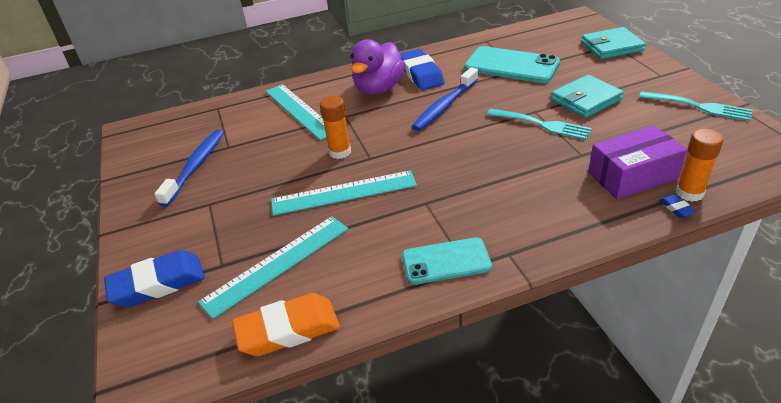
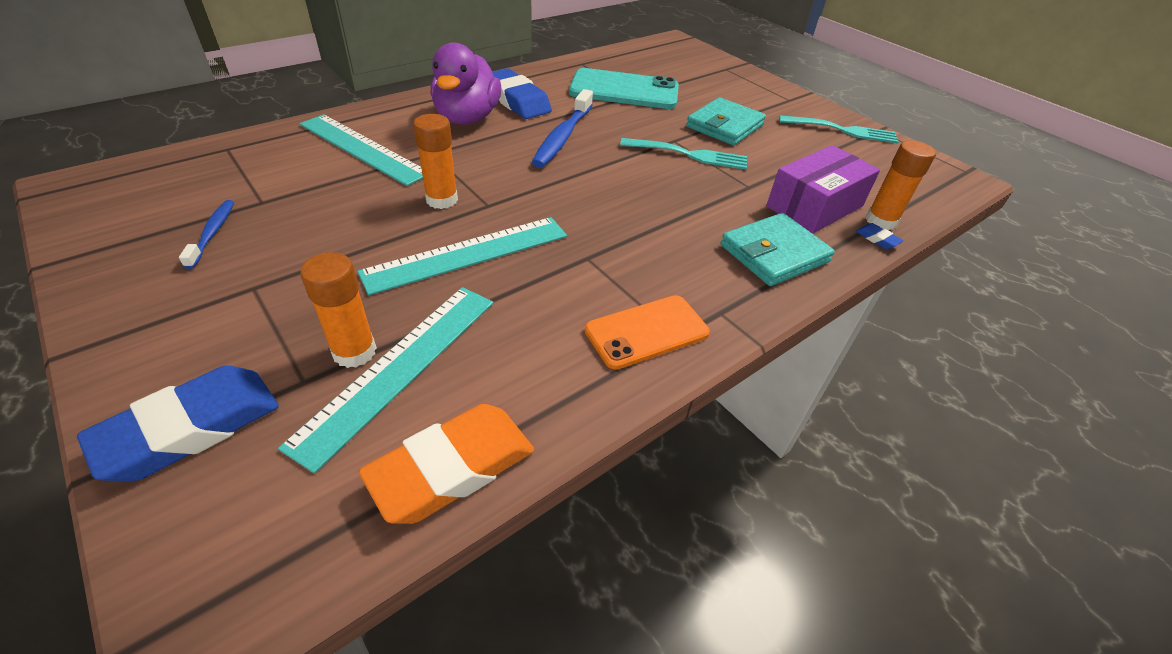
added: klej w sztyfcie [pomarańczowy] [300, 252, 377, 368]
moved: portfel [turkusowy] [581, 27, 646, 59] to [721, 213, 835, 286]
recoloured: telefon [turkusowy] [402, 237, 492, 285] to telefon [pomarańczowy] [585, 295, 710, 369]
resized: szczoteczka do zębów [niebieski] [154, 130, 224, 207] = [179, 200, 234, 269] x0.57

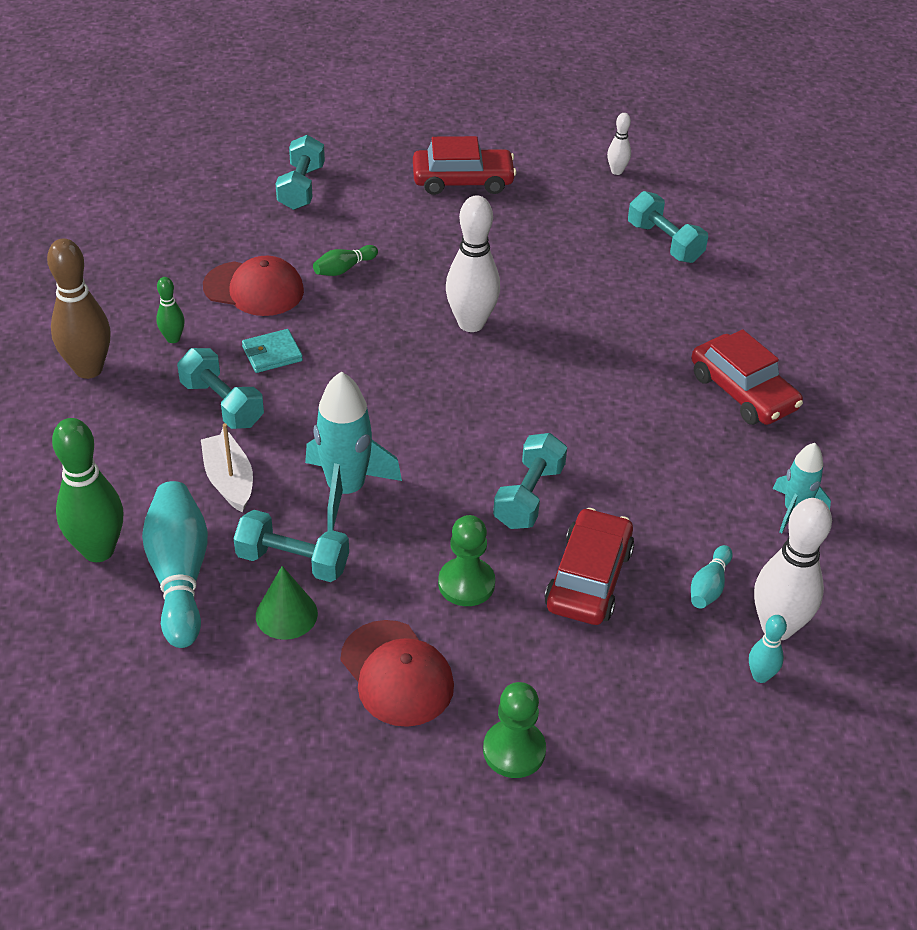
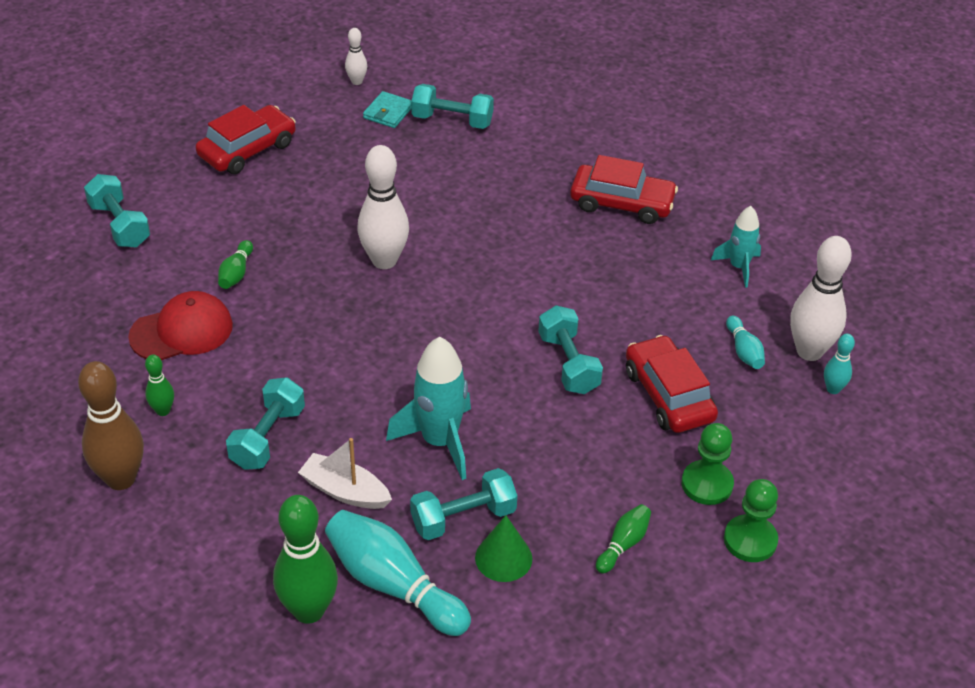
moved: portfel [turkusowy] [242, 329, 303, 373] to [363, 91, 412, 128]; pionek [zielony] [438, 515, 495, 606] to [681, 423, 734, 505]
replaced: czapka [czerwony] [341, 620, 454, 727] to kręgiel [zielony] [596, 504, 651, 574]
turned: hantel [turkusowy] [177, 348, 264, 429] = [226, 377, 305, 470] 75 degrees counterclockwise

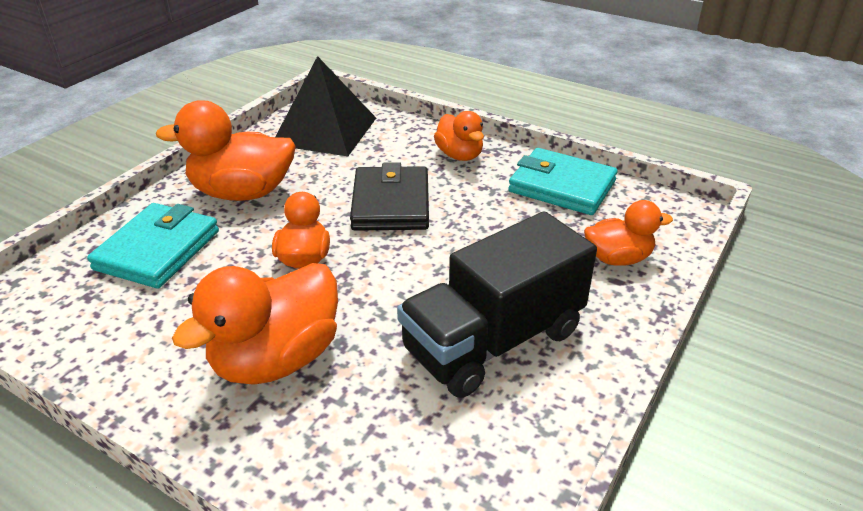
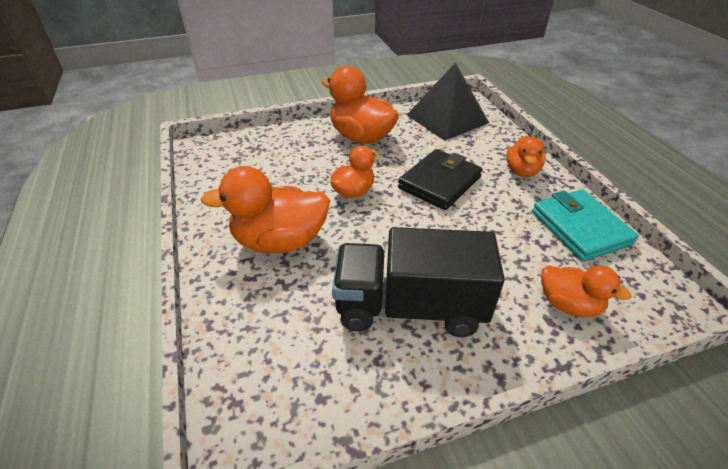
removed: portfel [turkusowy] [87, 203, 219, 288]

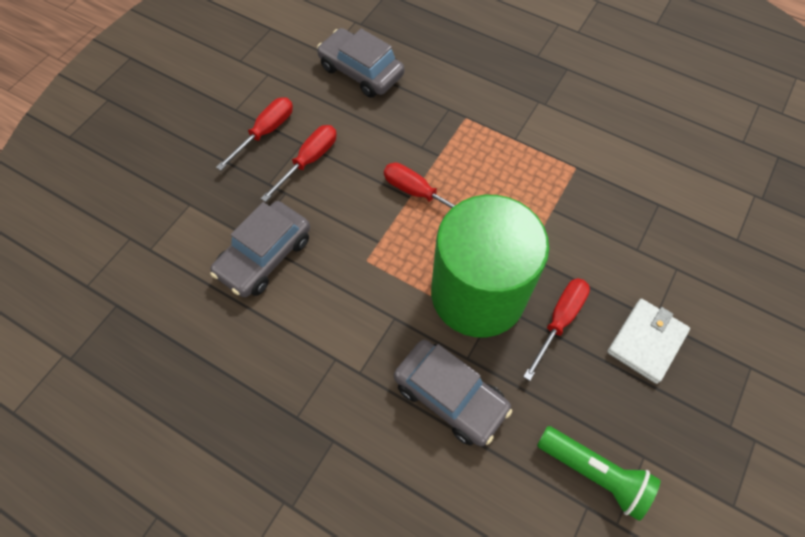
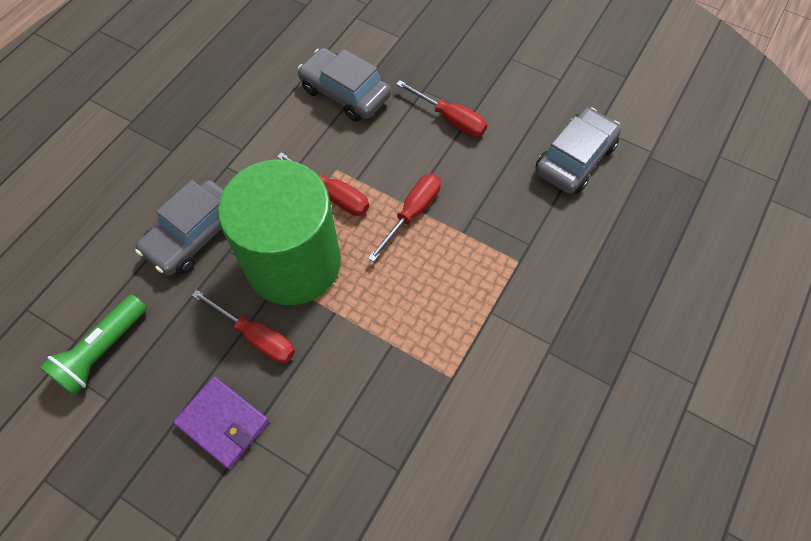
moved: śrubokręt [czerwony] [216, 97, 293, 170] to [277, 152, 369, 216]
recoloured: portfel [biały] [607, 299, 690, 384] to portfel [fioletowy] [173, 376, 269, 469]

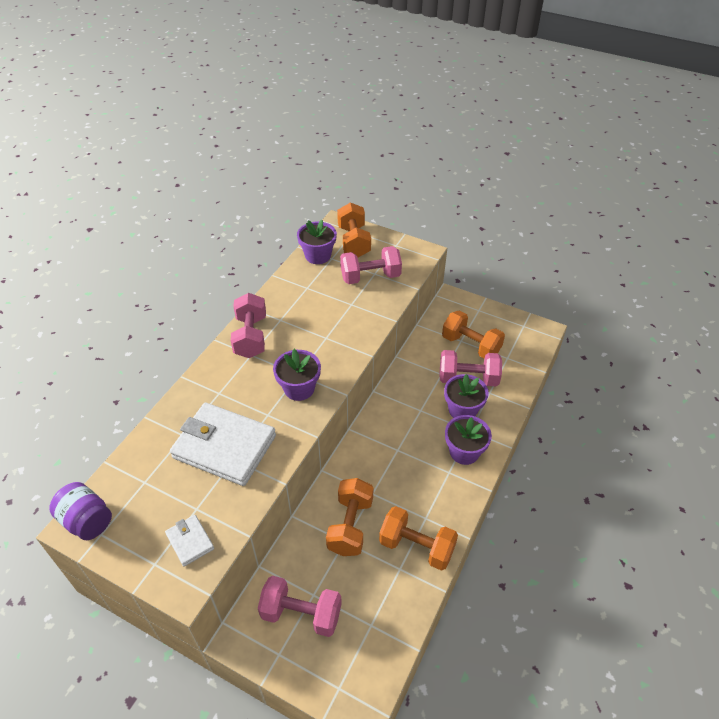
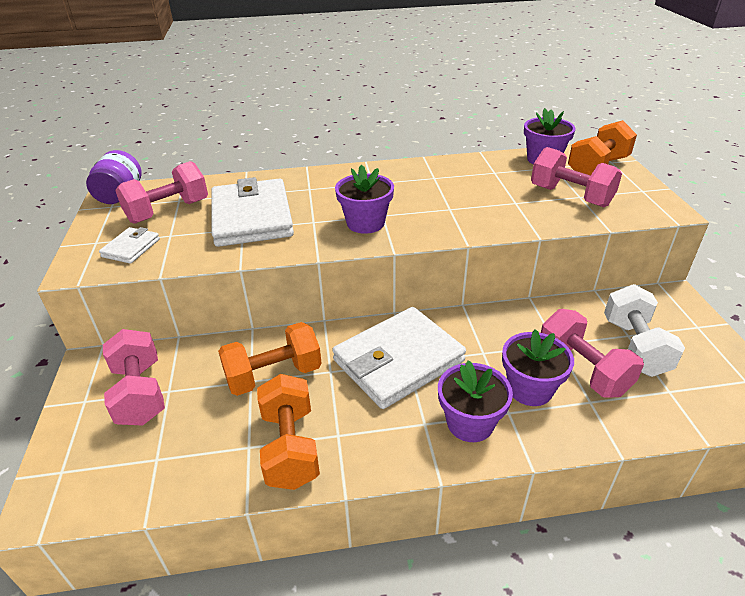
added: portfel [biały] [332, 307, 466, 409]
moved: hantel [różowy] [231, 293, 266, 358] to [115, 161, 208, 224]
recoloured: hantel [pomarańczowy] [442, 311, 505, 359] to hantel [biały] [604, 284, 685, 377]

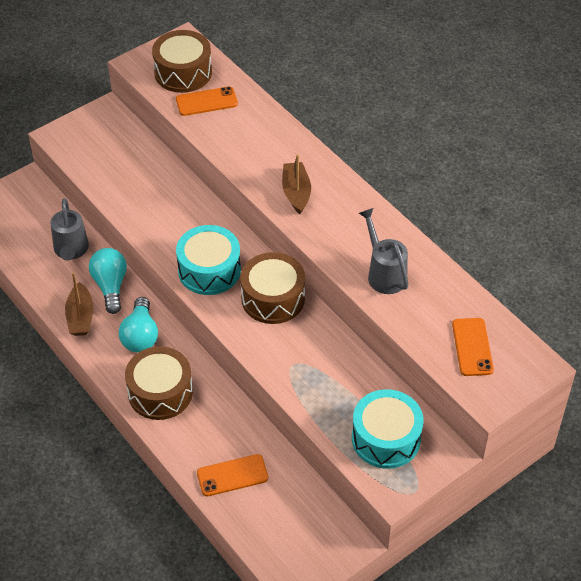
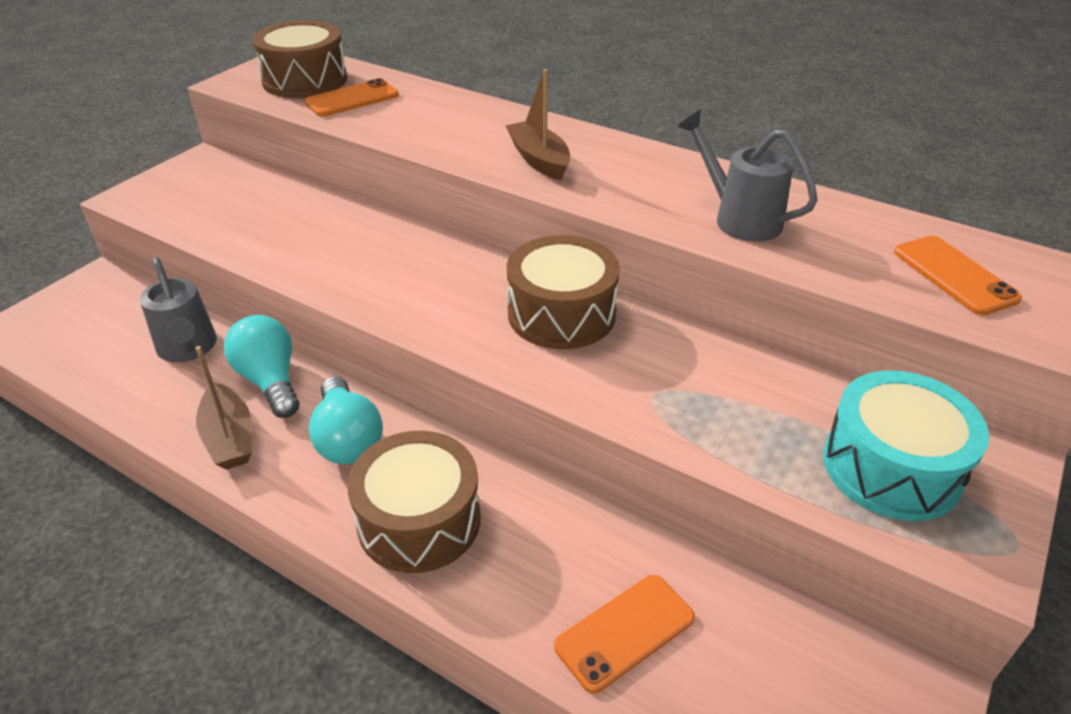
removed: bęben [turkusowy] [176, 225, 241, 295]

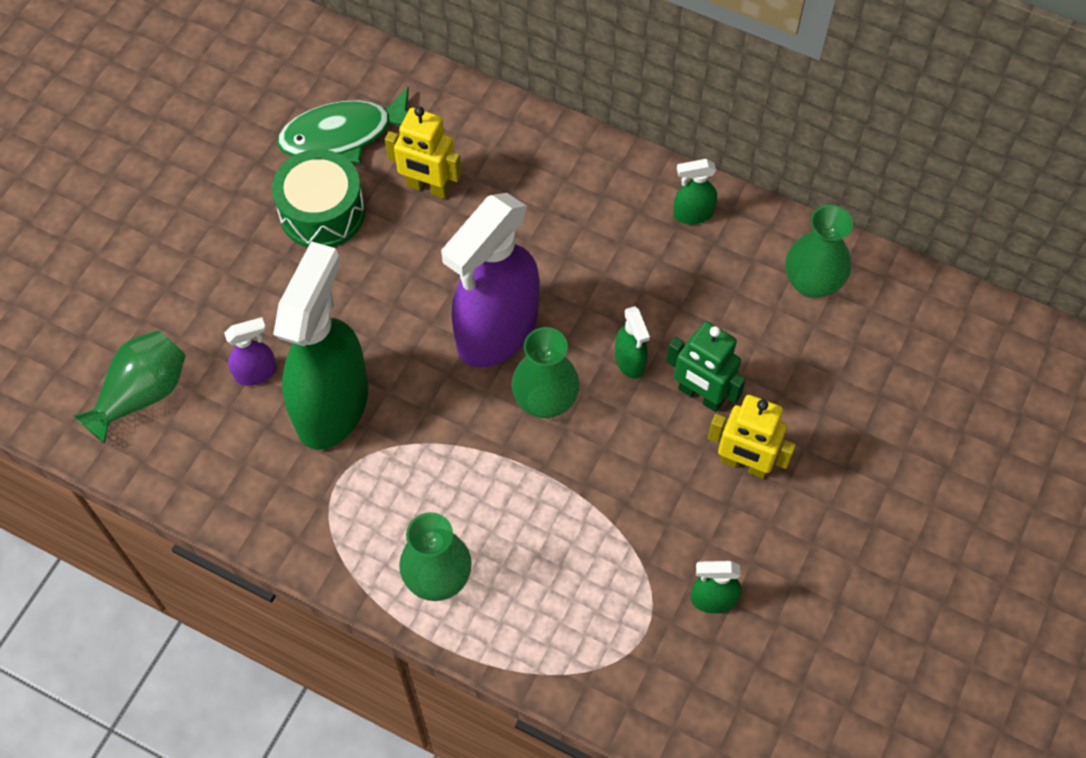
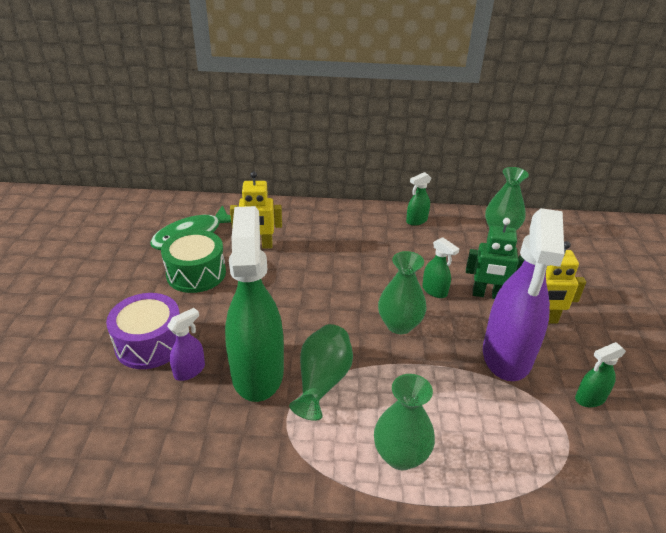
added: bęben [fioletowy] [106, 293, 180, 369]
moved: wazon [zielony] [72, 330, 186, 444] to [289, 324, 353, 421]; spryskiwacz [fioletowy] [441, 193, 540, 368] to [483, 208, 564, 381]

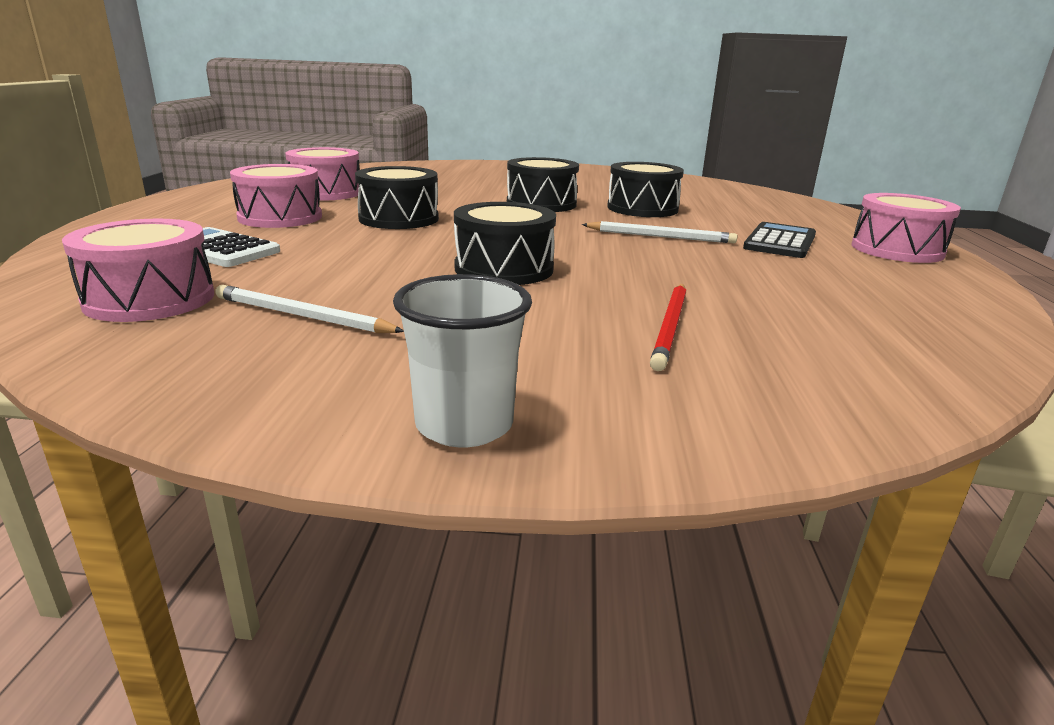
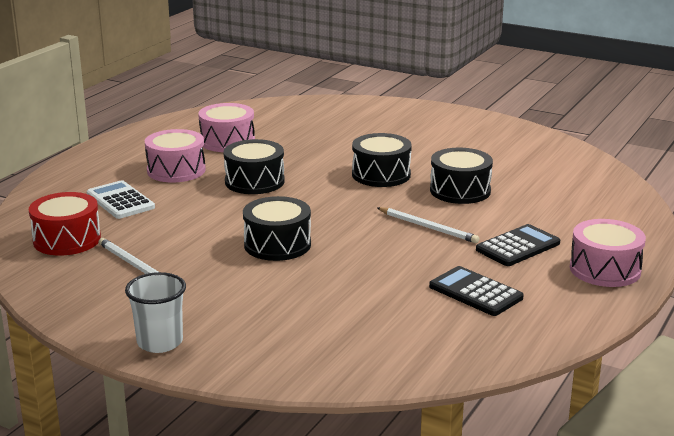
removed: ołówek [czerwony] [650, 284, 686, 371]
added: kalkulator [czarny] [429, 266, 524, 316]
recoloured: bęben [różowy] [62, 219, 214, 322] to bęben [czerwony] [29, 192, 101, 255]

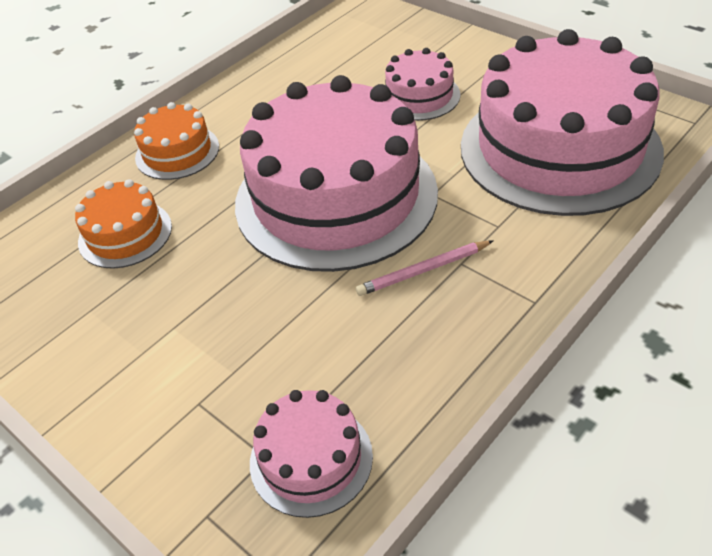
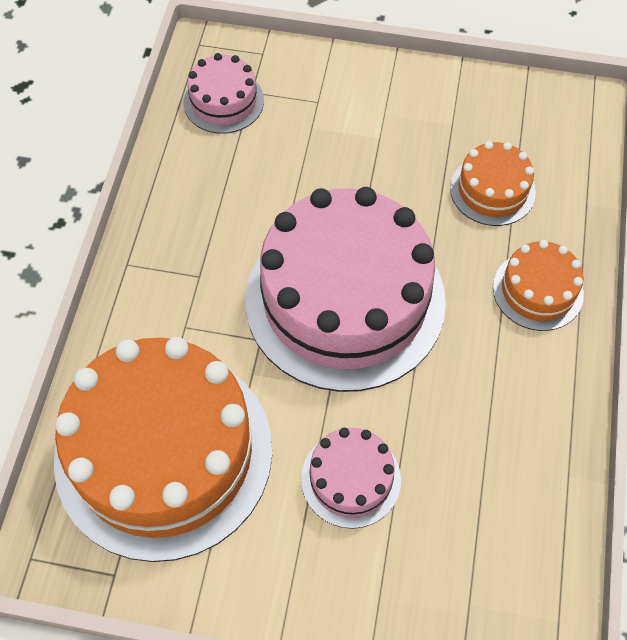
removed: ołówek [różowy] [356, 240, 494, 296]
recoloured: tort [różowy] [461, 29, 664, 216] to tort [pomarańczowy] [54, 337, 272, 562]

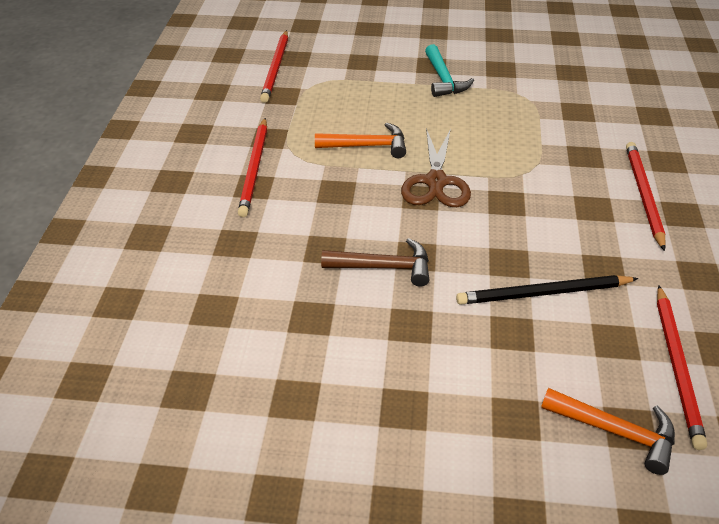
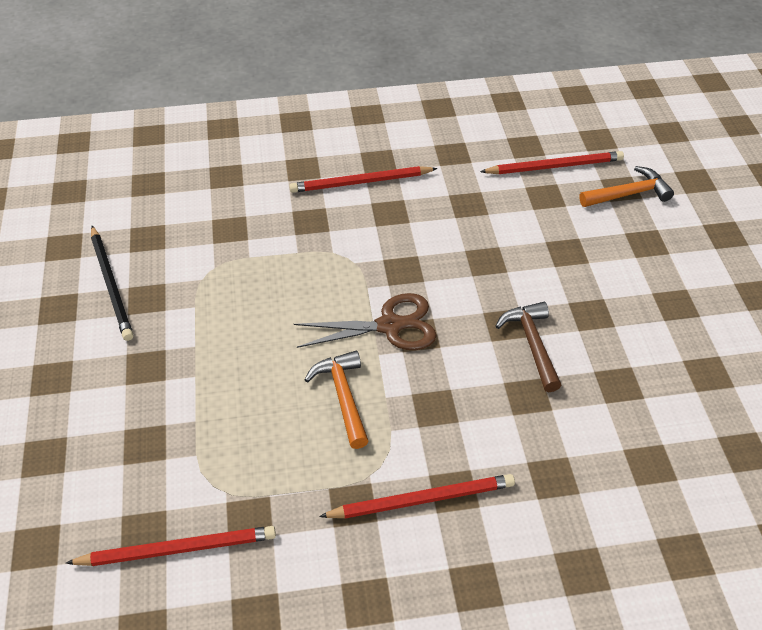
removed: młotek [turkusowy] [425, 44, 474, 97]
moved: ołówek [czarny] [456, 275, 639, 305] to [91, 226, 133, 341]
turned: młotek [pomarańczowy] [541, 388, 675, 475] = [579, 166, 674, 207] 60 degrees clockwise

